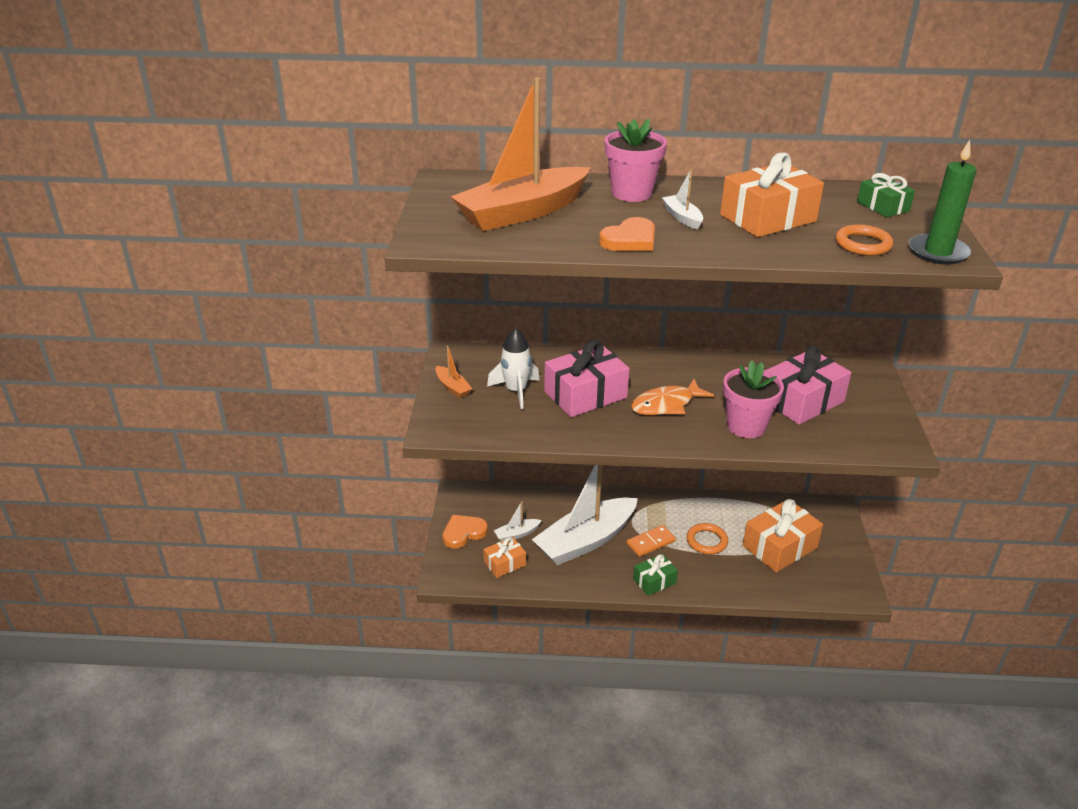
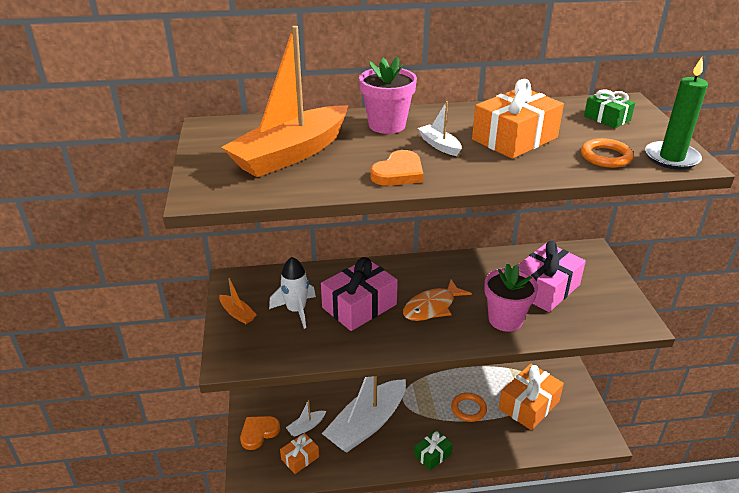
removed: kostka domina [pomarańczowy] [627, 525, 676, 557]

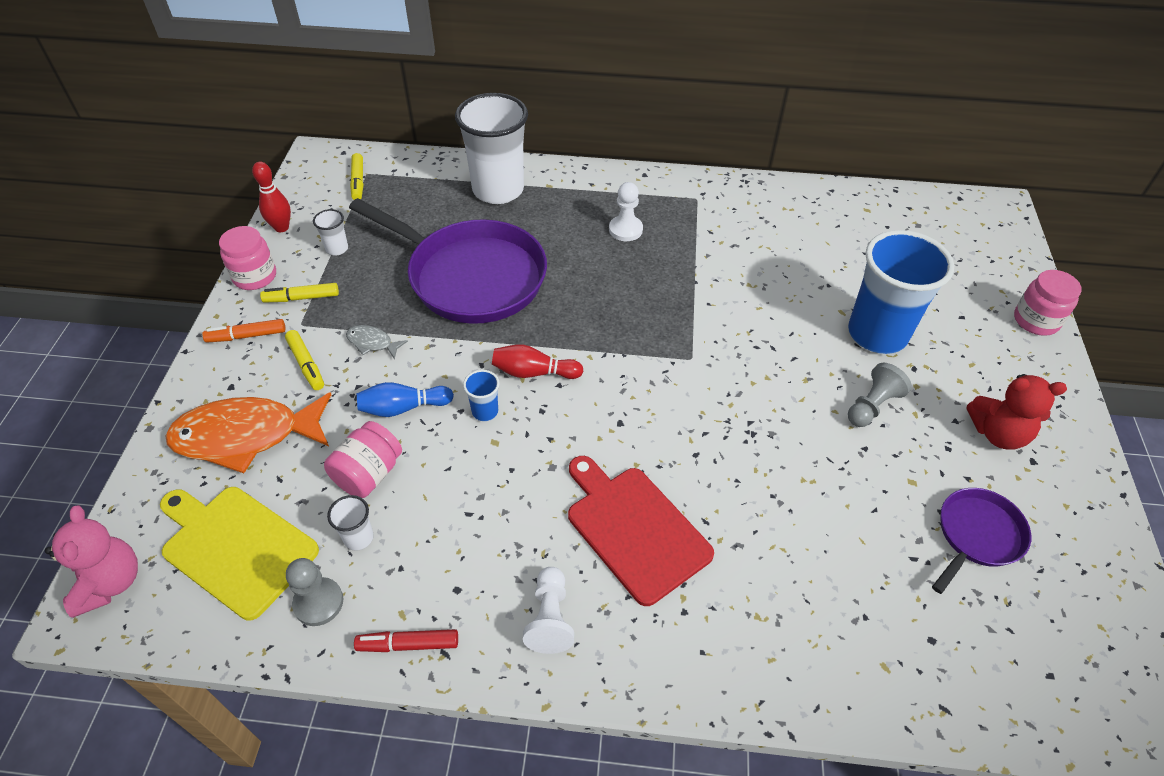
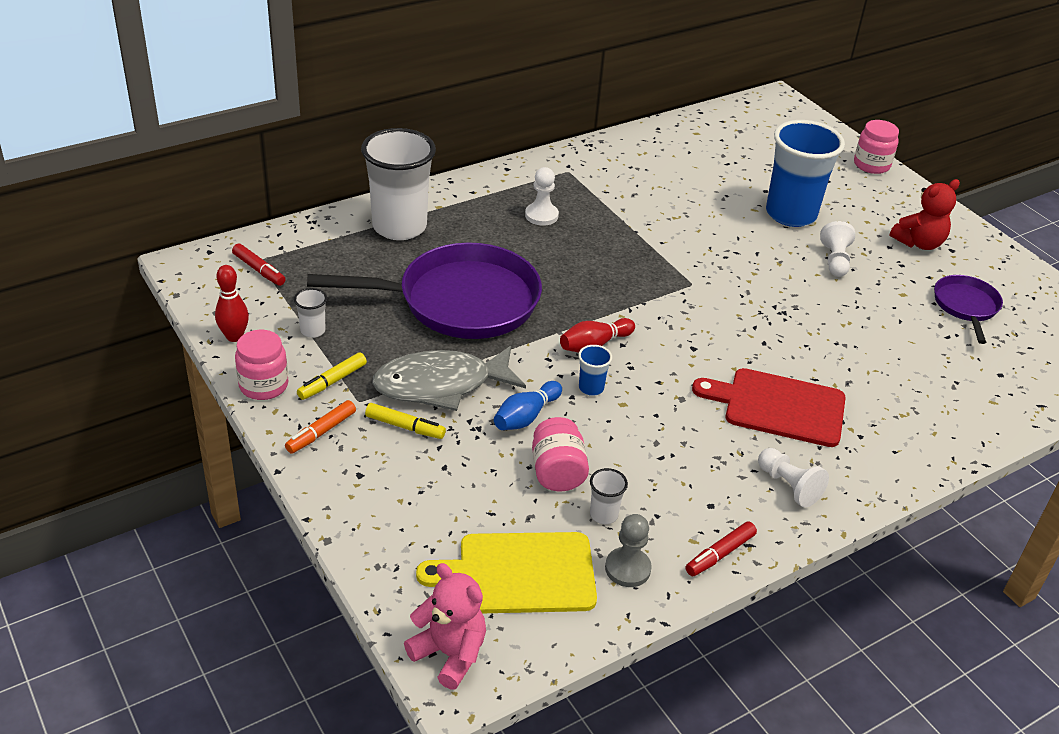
removed: ryba [pomarańczowy] [166, 392, 331, 473]
recoloured: flamaster [żółty] [350, 153, 363, 200] to flamaster [czerwony] [232, 243, 286, 286]; pionek [szary] [848, 363, 912, 427] to pionek [biały] [820, 221, 855, 277]
resized: ryba [szary] [346, 325, 408, 359] = [372, 346, 526, 411] x2.32

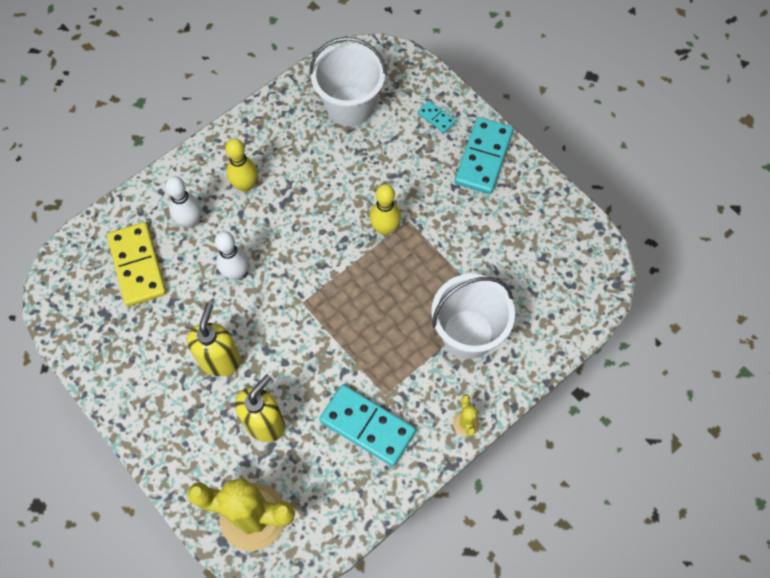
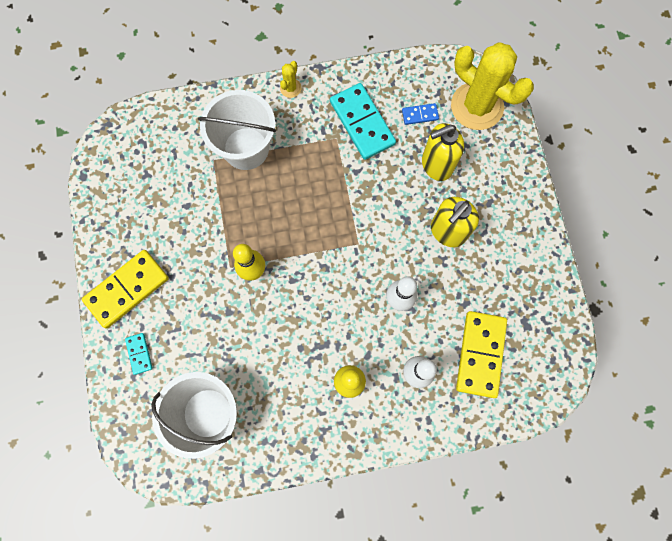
added: kostka domina [niebieski] [402, 103, 439, 125]
recoloured: kostka domina [turkusowy] [455, 117, 513, 194] to kostka domina [żółty] [82, 250, 169, 329]

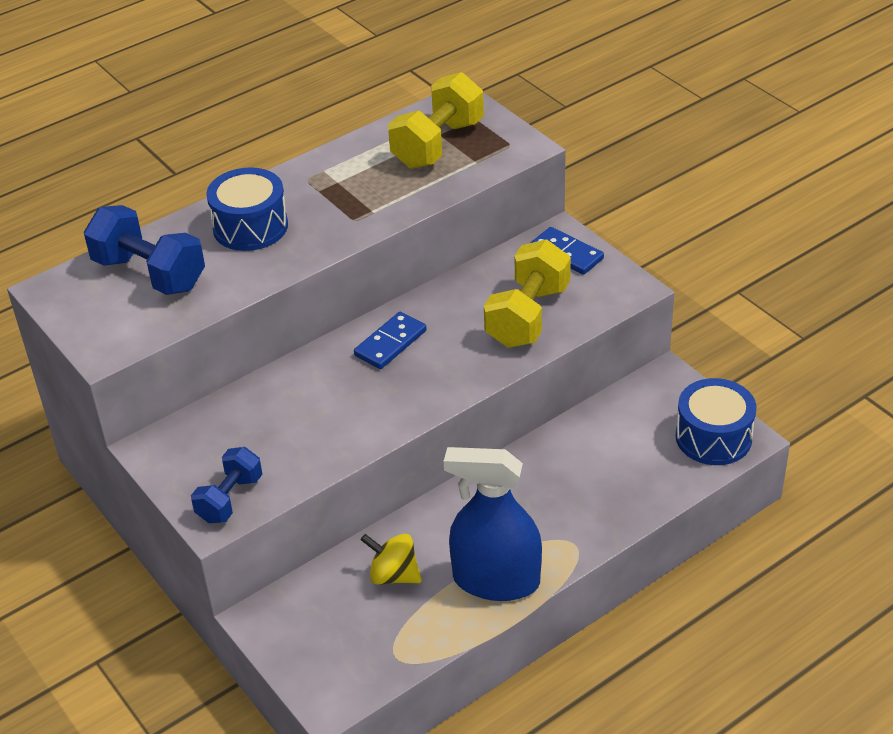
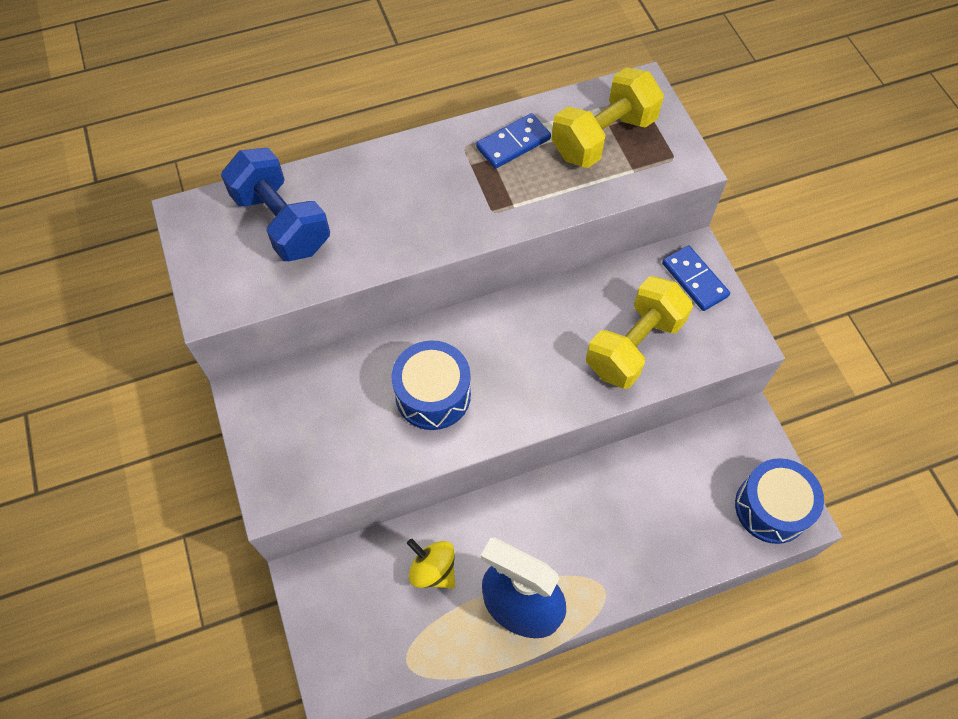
removed: hantel [niebieski] [191, 447, 262, 523]
moved: bęben [niebieski] [206, 167, 288, 251] to [391, 340, 471, 430]; kostka domina [niebieski] [354, 312, 427, 369] to [476, 113, 551, 169]

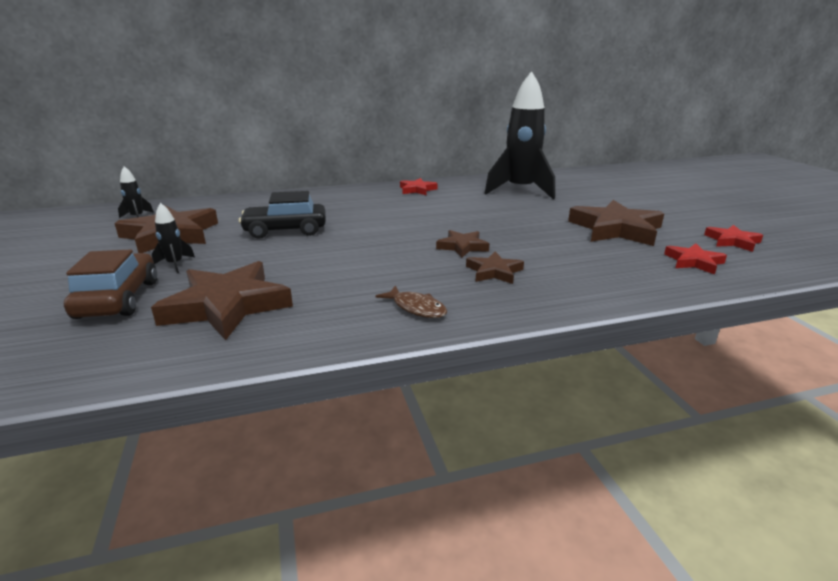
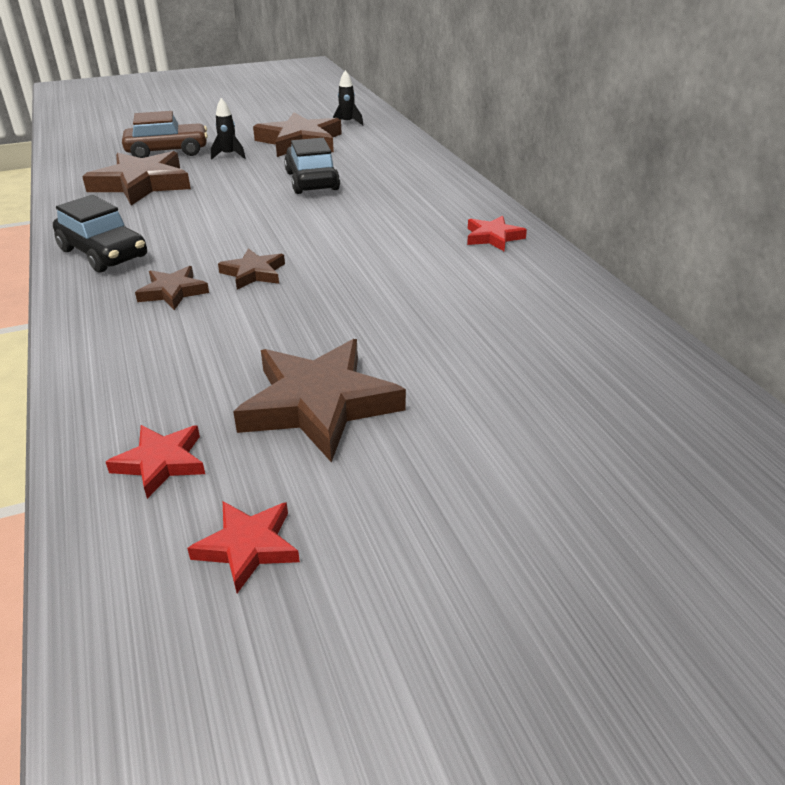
removed: rakieta [czarny] [484, 71, 555, 199]
replaced: ryba [brązowy] [375, 285, 447, 318] to samochód [czarny] [53, 195, 147, 273]

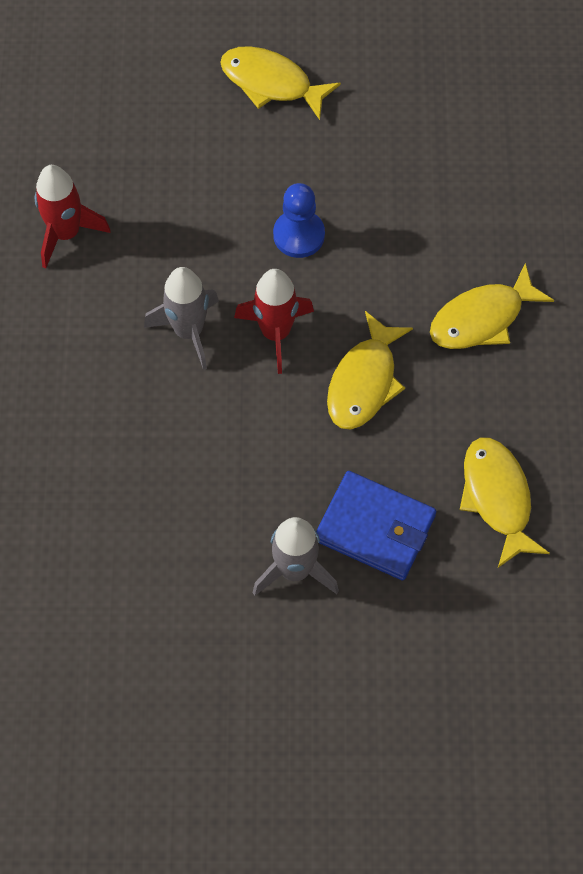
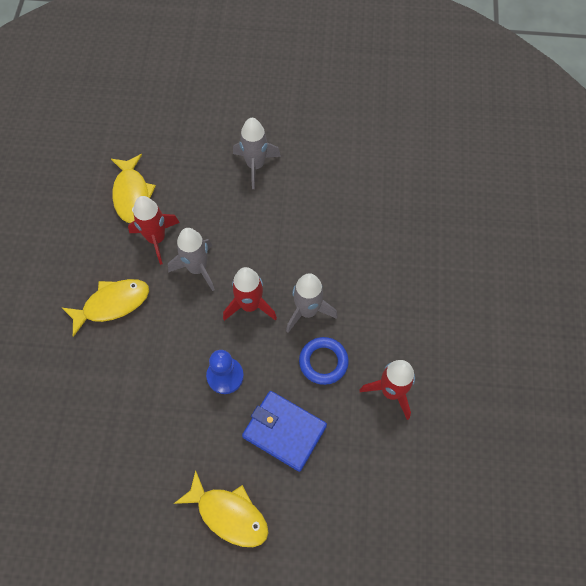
added: rakieta [czerwony] [128, 196, 180, 265]; pierścień [niebieski] [299, 337, 349, 385]
moved: portfel [niebieski] [316, 471, 436, 581] to [242, 391, 327, 472]
replaced: ryba [żółty] [327, 311, 413, 429] to rakieta [szary] [168, 228, 215, 291]

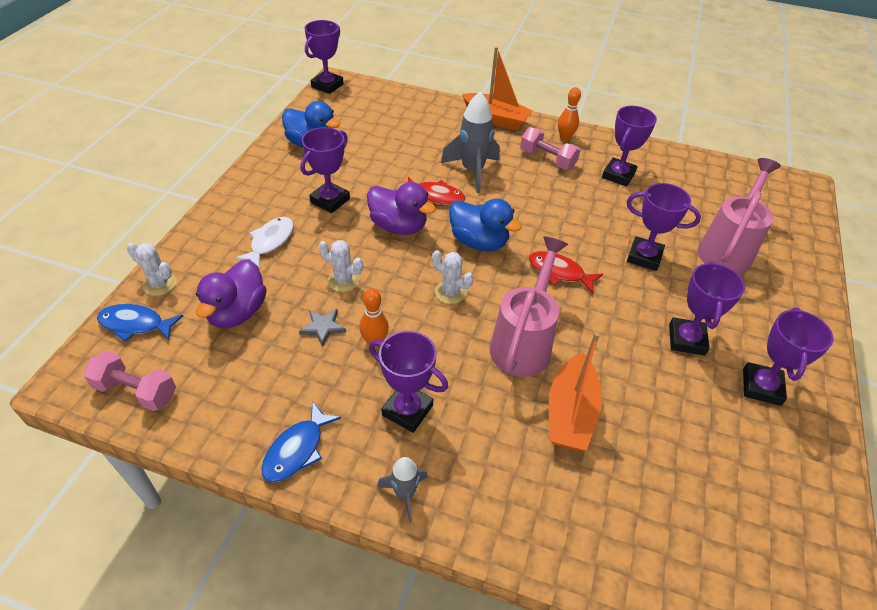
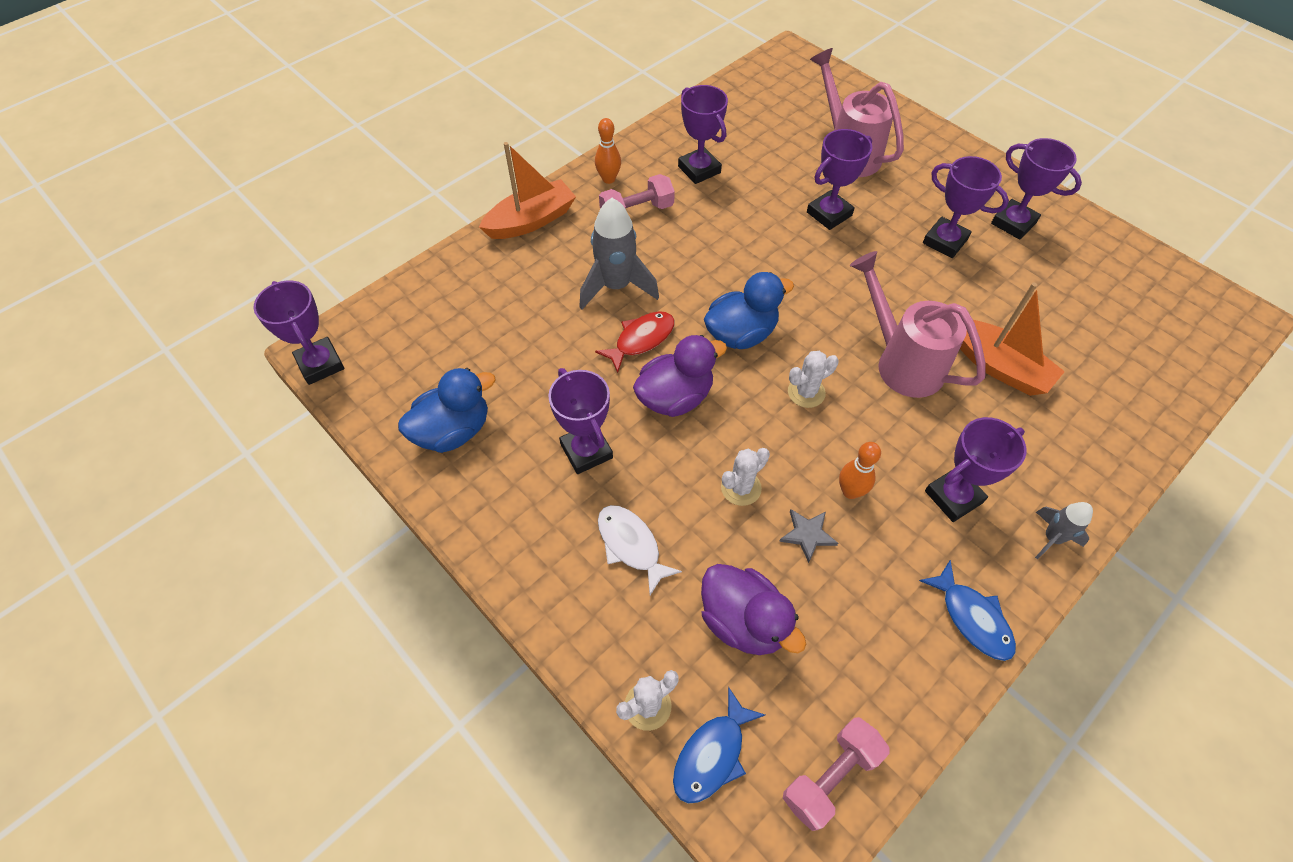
removed: ryba [czerwony] [529, 251, 603, 294]

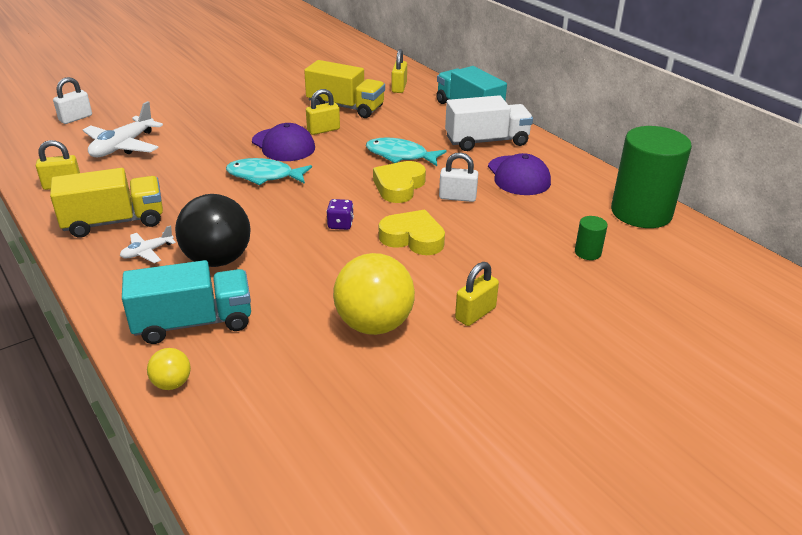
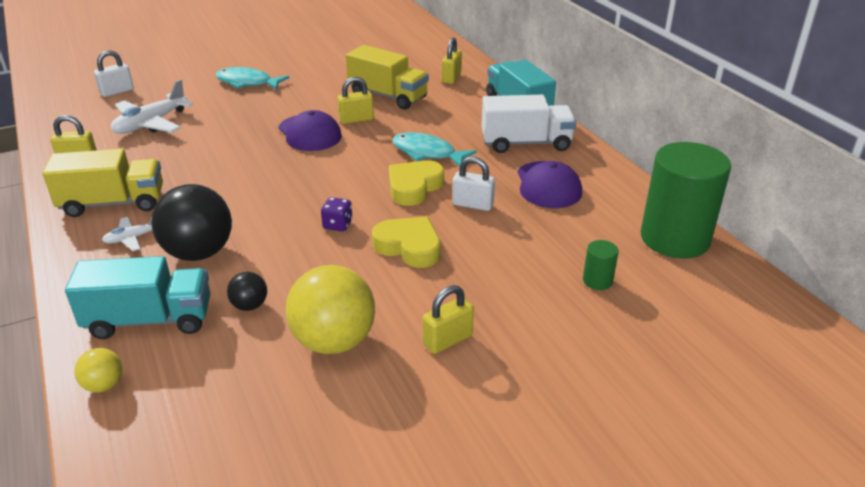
added: piłka [czarny] [227, 272, 267, 311]
moved: ryba [turkusowy] [226, 158, 312, 185] to [216, 67, 289, 90]

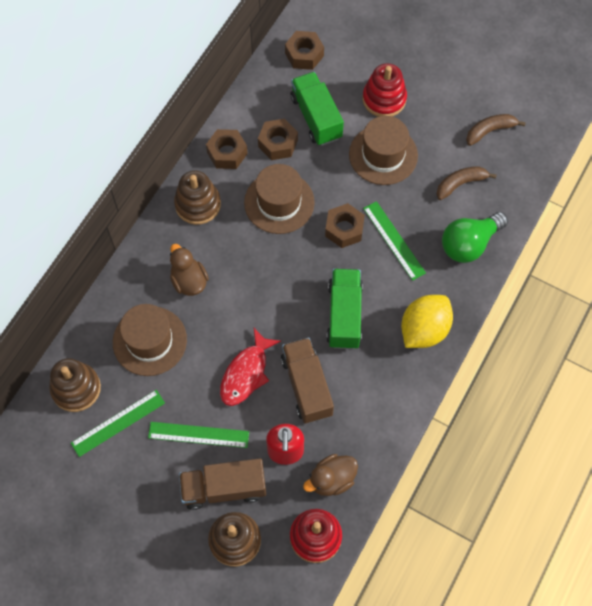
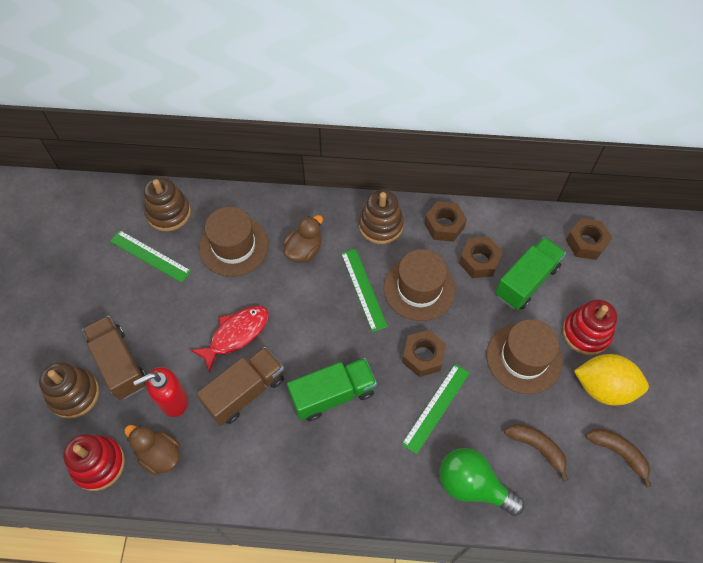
moved: linijka [zielony] [148, 422, 249, 448] to [341, 248, 388, 332]; cytryna [żółty] [401, 295, 453, 348] to [574, 354, 649, 405]
turned: ryba [czerwony] [220, 328, 281, 406] = [190, 306, 269, 373] 135 degrees clockwise

